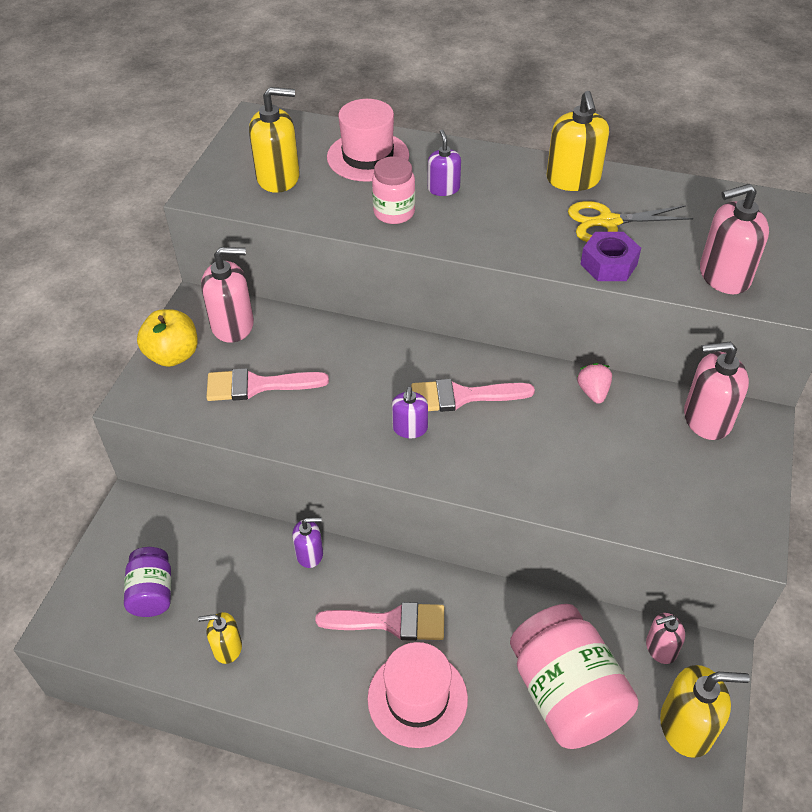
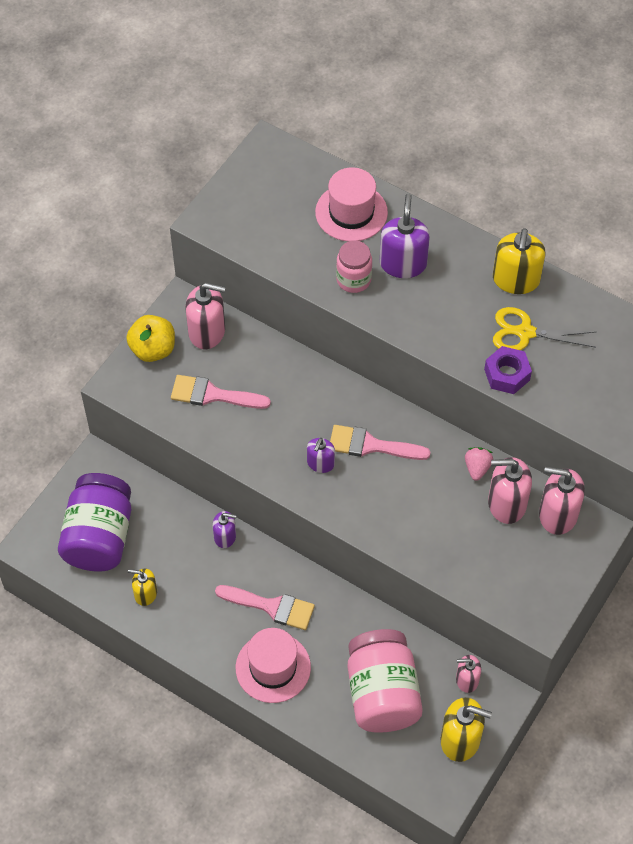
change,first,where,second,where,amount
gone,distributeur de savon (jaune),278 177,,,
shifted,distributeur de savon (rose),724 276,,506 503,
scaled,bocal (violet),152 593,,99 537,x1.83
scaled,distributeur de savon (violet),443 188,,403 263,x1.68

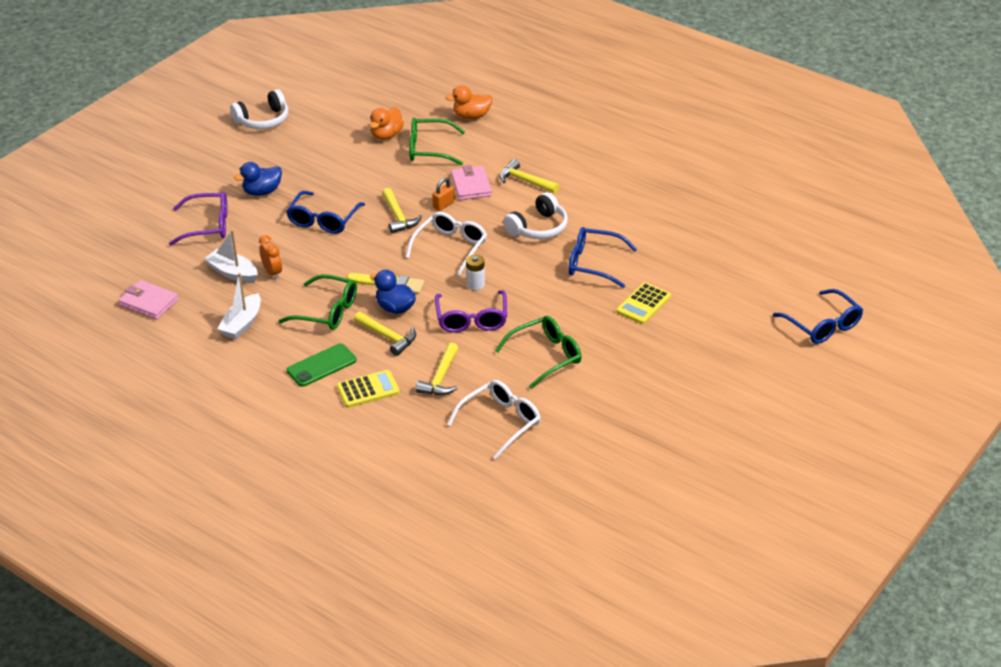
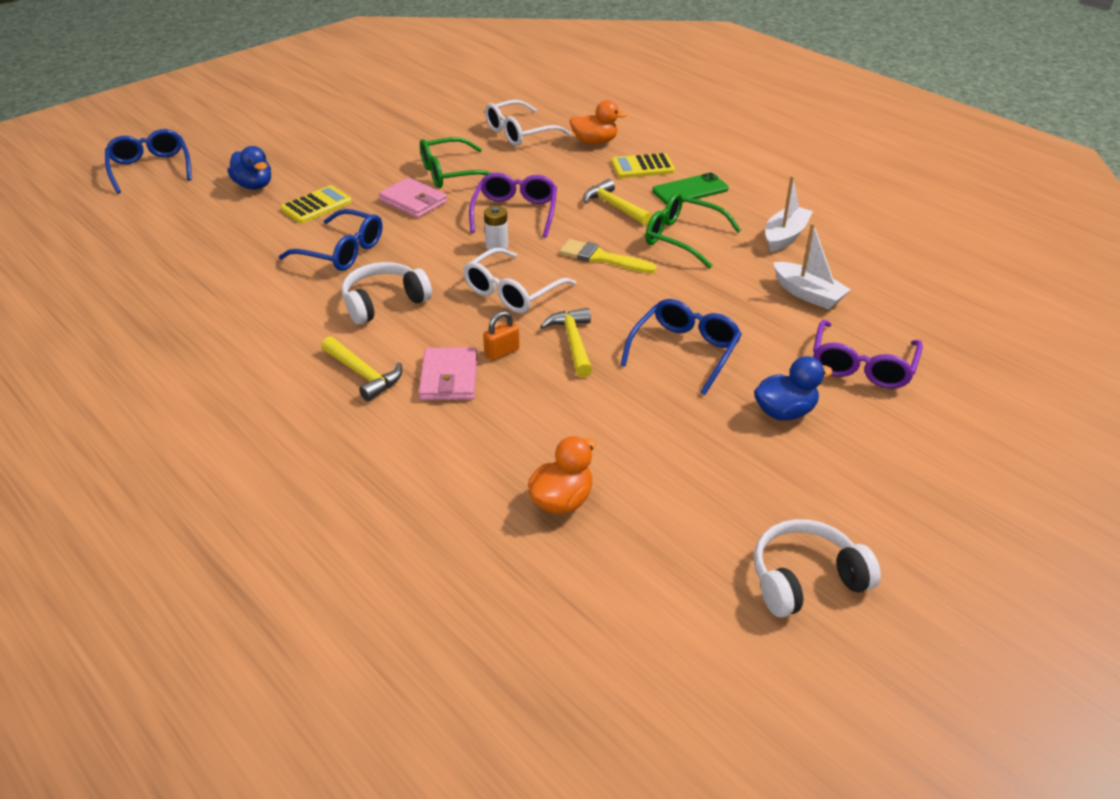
change,first,where,second,where,amount
gone,réveil (orange),272 272,,,
gone,lunettes (vert),430 149,,,
gone,marteau (jaune),440 378,,,
shifted,portefeuille (rose),148 302,,413 201,
shifted,canard (bleu),395 308,,254 185,
shifted,canard (orange),471 116,,595 142,
rotated,lunettes (violet),207 226,,862 365,75 degrees counterclockwise

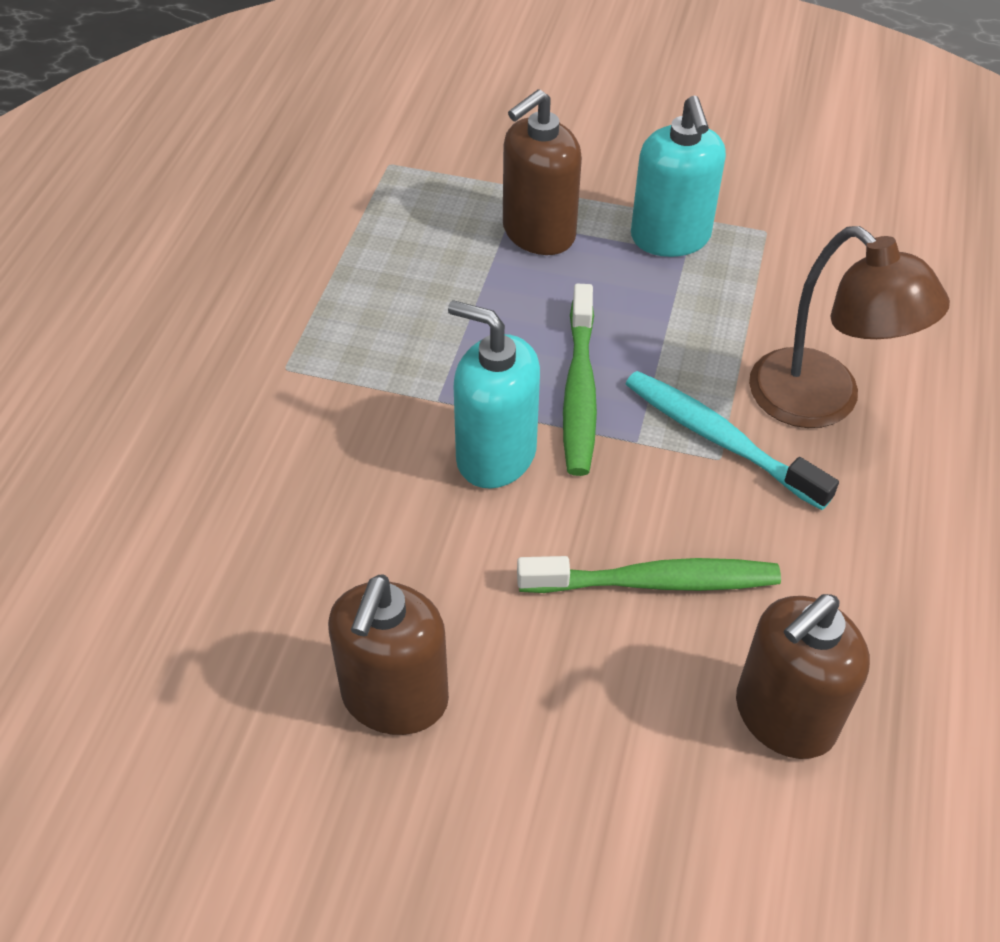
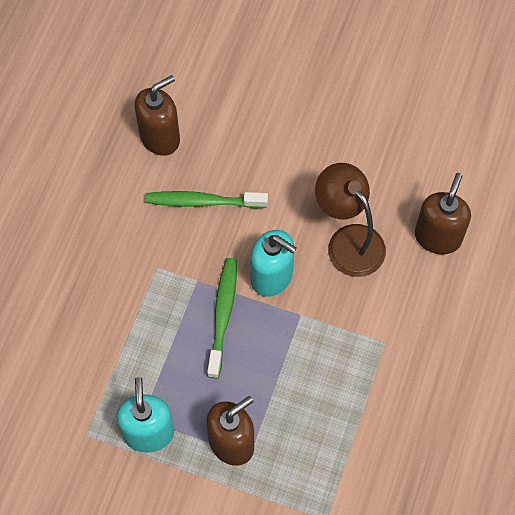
change,first,where,second,where,amount
gone,brosse à dents (turquoise),719 439,,,
shifted,distributeur de savon (marron),394 698,,438 237,
shifted,lampe (marron),822 402,,348 240,

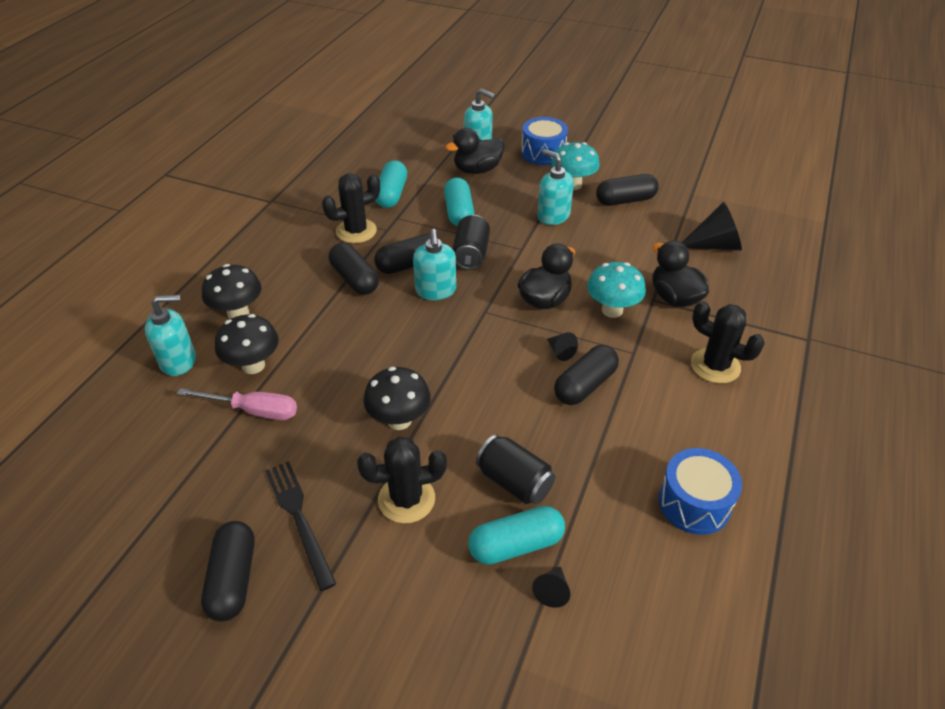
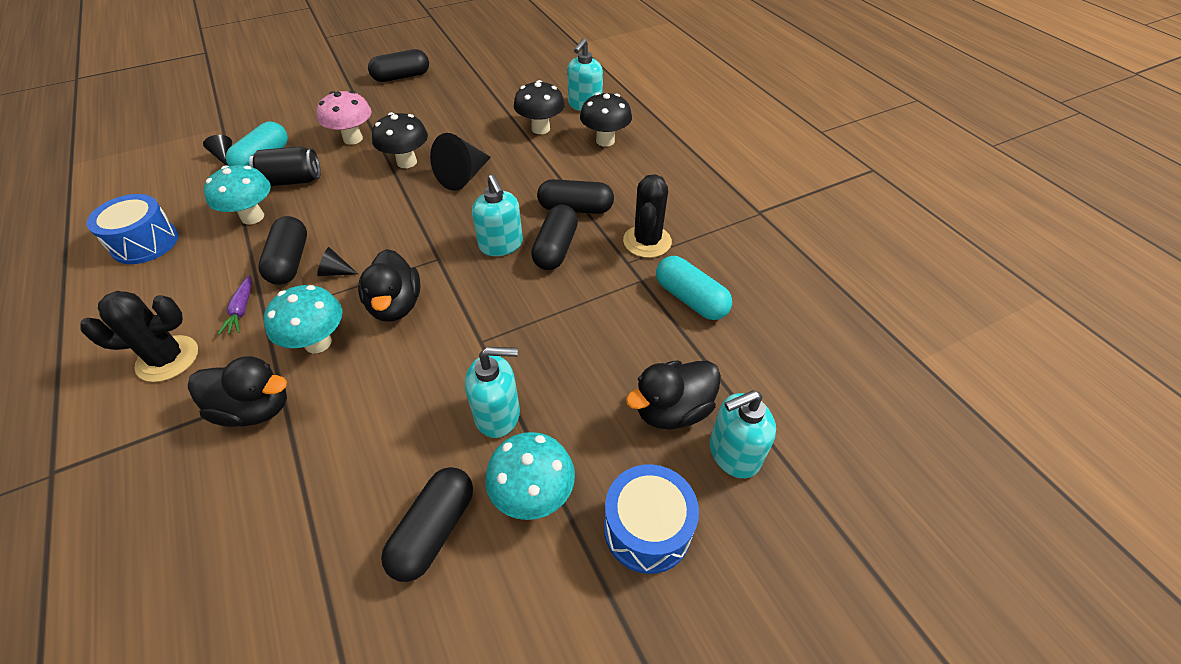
change,first,where,second,where,amount
gone,tournevis (rose),253 411,,,
gone,fourchette (noir),299 518,,,
gone,gélule (turquoise),459 212,,,
gone,canette (noir),471 254,,,
new,,,champignon (turquoise),252 217,
new,,,carotte (violet),241 310,
shifted,cône (noir),714 245,,463 176,
swapped,cactus (noir),406 499,champignon (rose),353 139,
rotated,gélule (noir),233 579,,401 77,60 degrees counterclockwise
rotated,distributeur de savon (turquoise),435 291,,501 245,150 degrees counterclockwise
rotated,canard (noir),477 170,,672 410,135 degrees counterclockwise

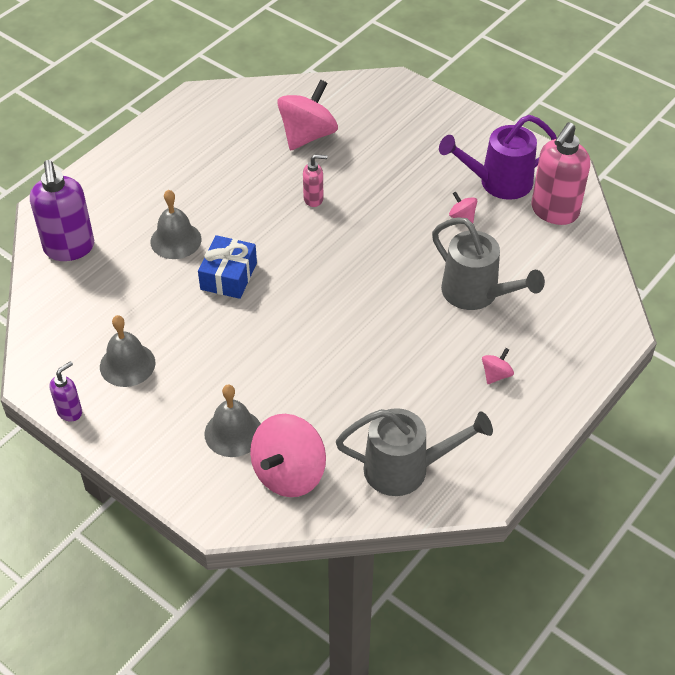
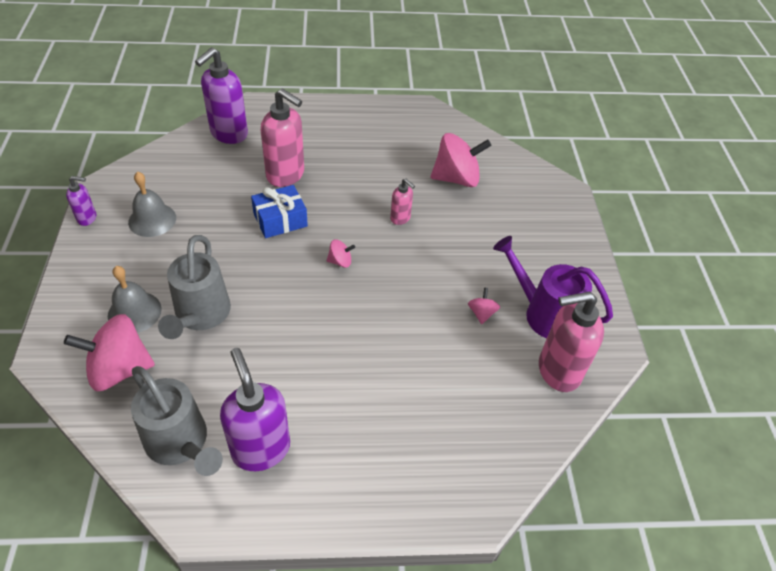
change,first,where,second,where,amount
new,,,distributeur de savon (violet),261 449,
shifted,arrosoir (gris),477 294,,200 316,
shifted,toupie (rose),496 375,,340 261,
swapped,cloche (gris),175 240,distributeur de savon (rose),286 175,

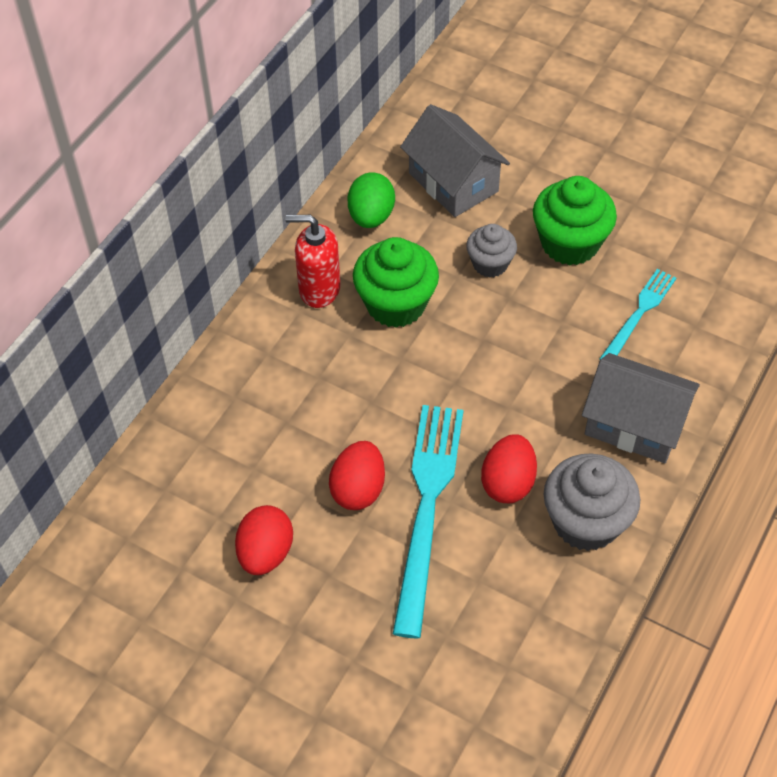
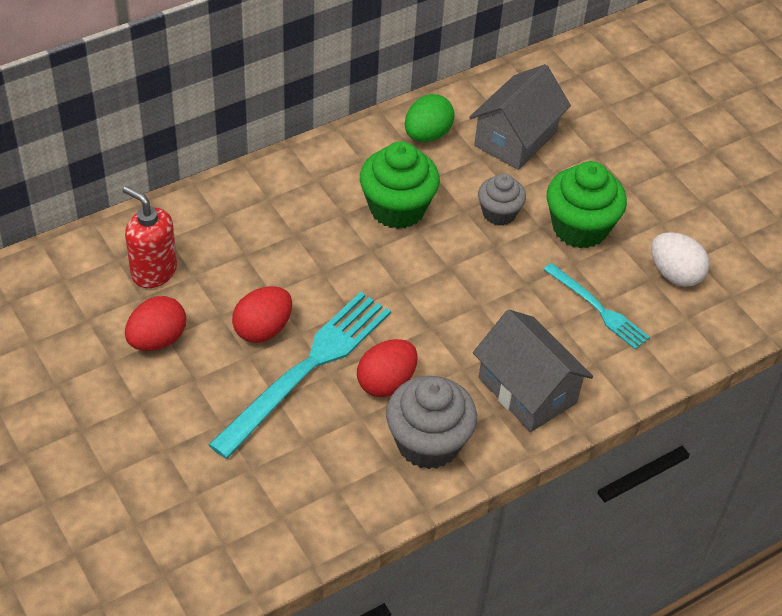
change,first,where,second,where,amount
new,,,œuf (blanc),675 274,
shifted,distributeur de savon (rouge),319 289,,153 271,
rotated,maison (gris),453 182,,515 138,45 degrees clockwise
rotated,fourchette (turquoise),639 314,,598 308,75 degrees clockwise

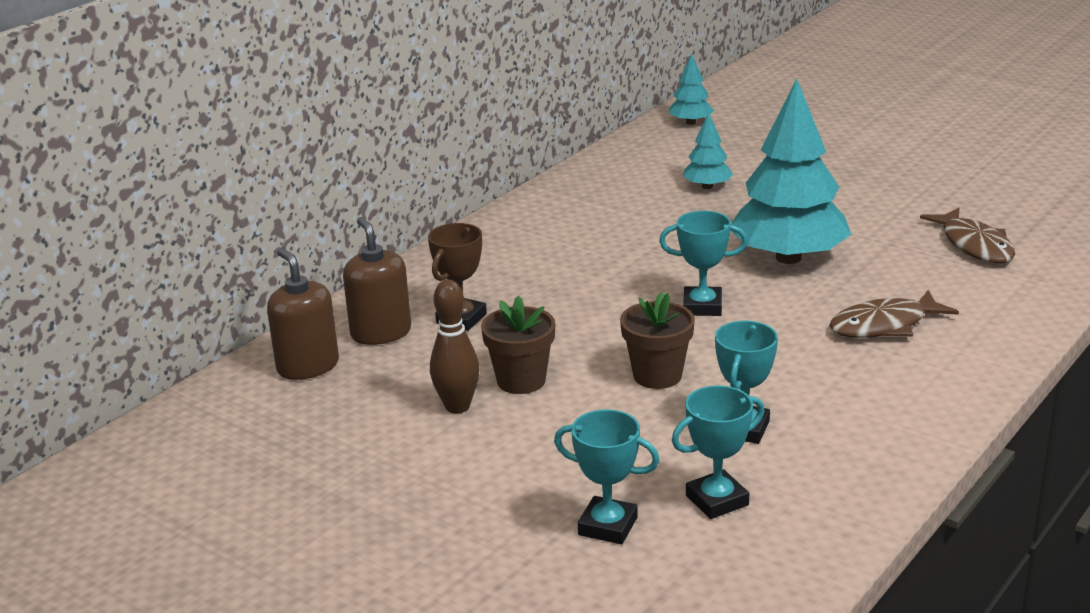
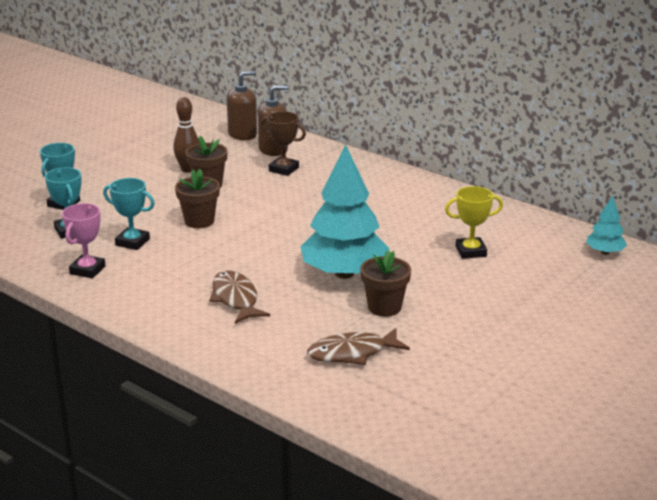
change,first,where,second,where,amount
gone,trophée (turquoise),702 306,,,
new,,,trophée (rose),87 270,
new,,,pot de fleurs (marron),384 307,
swapped,arbre (turquoise),707 186,trophée (jaune),471 251,

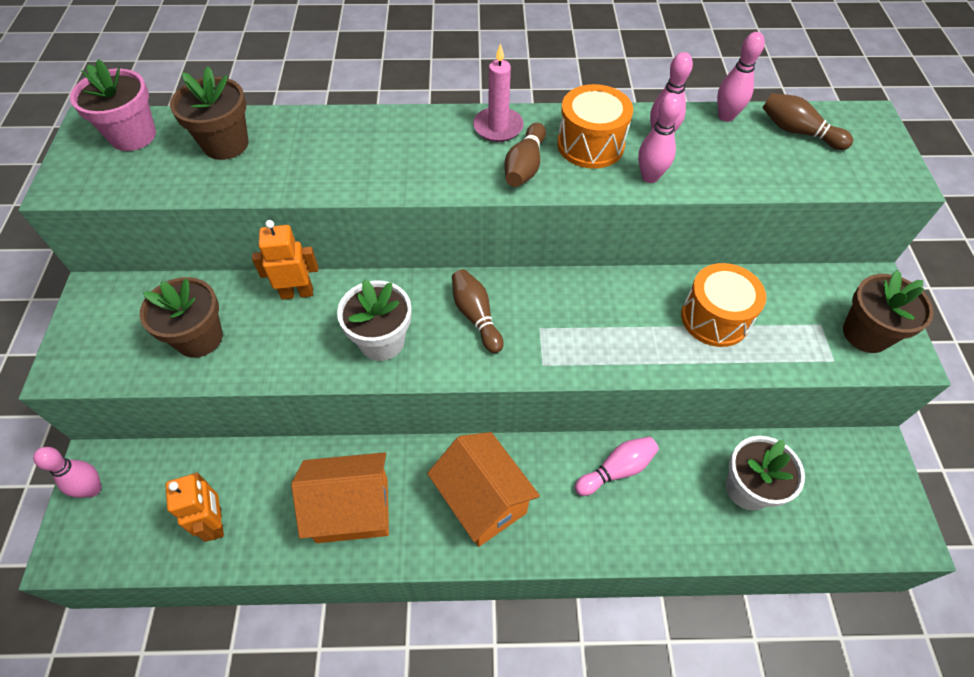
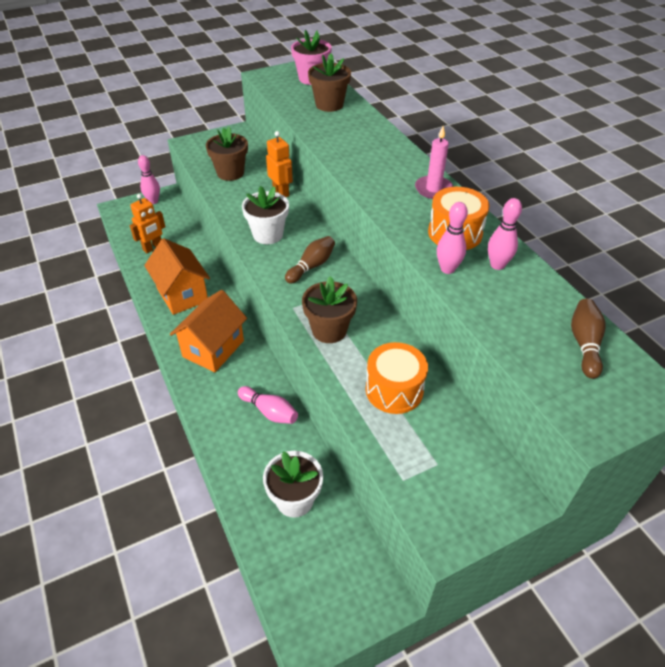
change,first,where,second,where,amount
gone,quille (marron),525 166,,,
gone,quille (rose),726 116,,,
shifted,pot de fleurs (marron),866 334,,329 330,

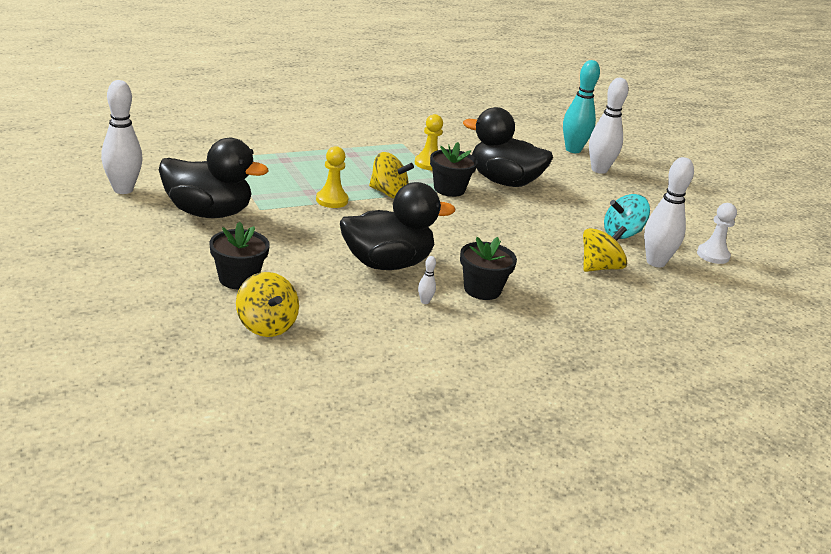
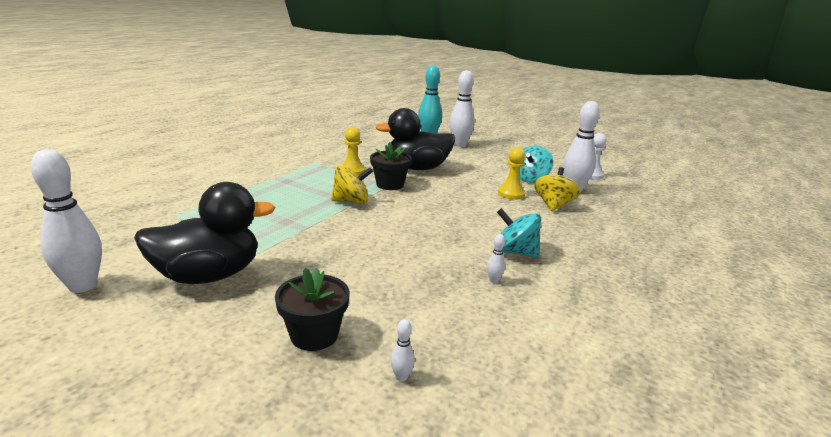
change,first,where,second,where,amount
gone,canard (noir),387 264,,,
shifted,pion (jaune),332 200,,511 194,
swapped,toupie (jaune),266 325,quille (blanc),401 377,
swapped,pot de fleurs (noir),482 290,toupie (turquoise),515 252,

